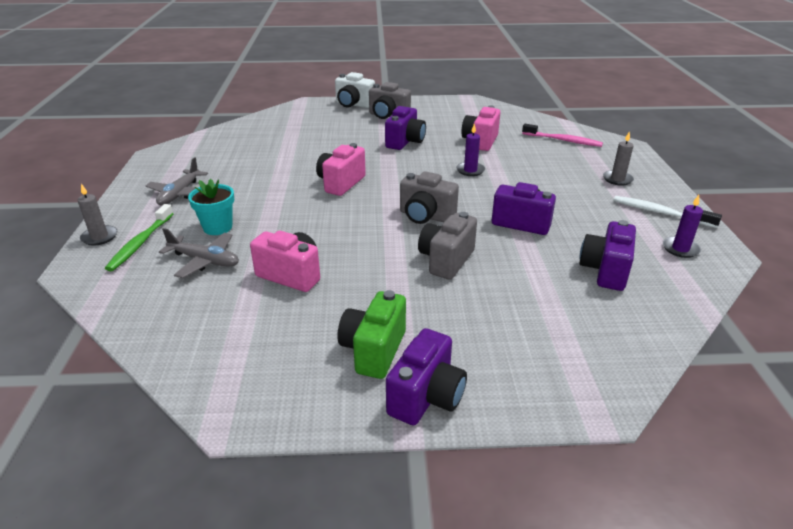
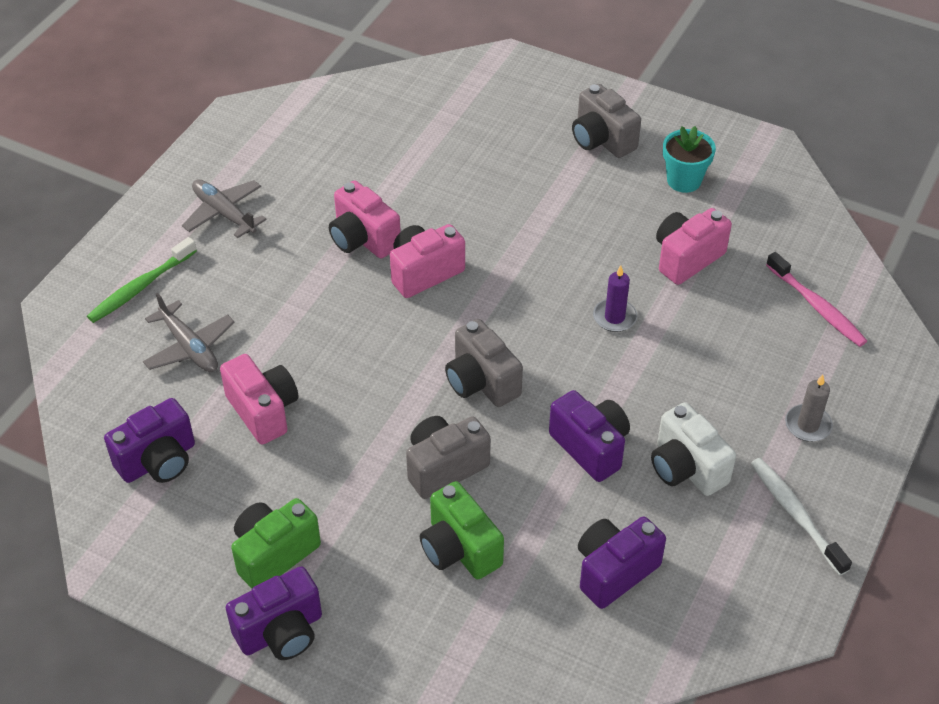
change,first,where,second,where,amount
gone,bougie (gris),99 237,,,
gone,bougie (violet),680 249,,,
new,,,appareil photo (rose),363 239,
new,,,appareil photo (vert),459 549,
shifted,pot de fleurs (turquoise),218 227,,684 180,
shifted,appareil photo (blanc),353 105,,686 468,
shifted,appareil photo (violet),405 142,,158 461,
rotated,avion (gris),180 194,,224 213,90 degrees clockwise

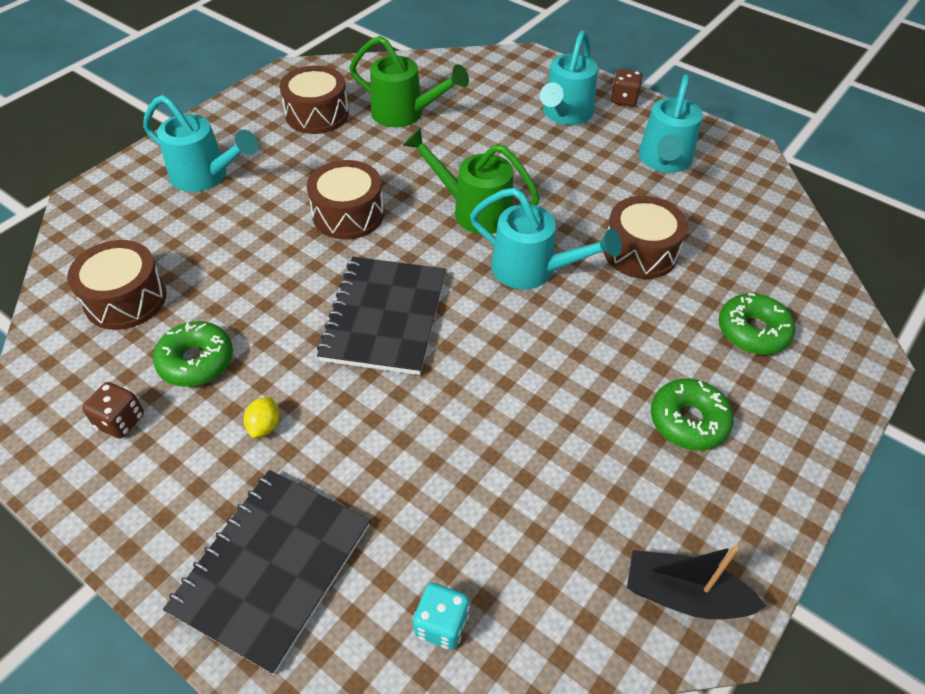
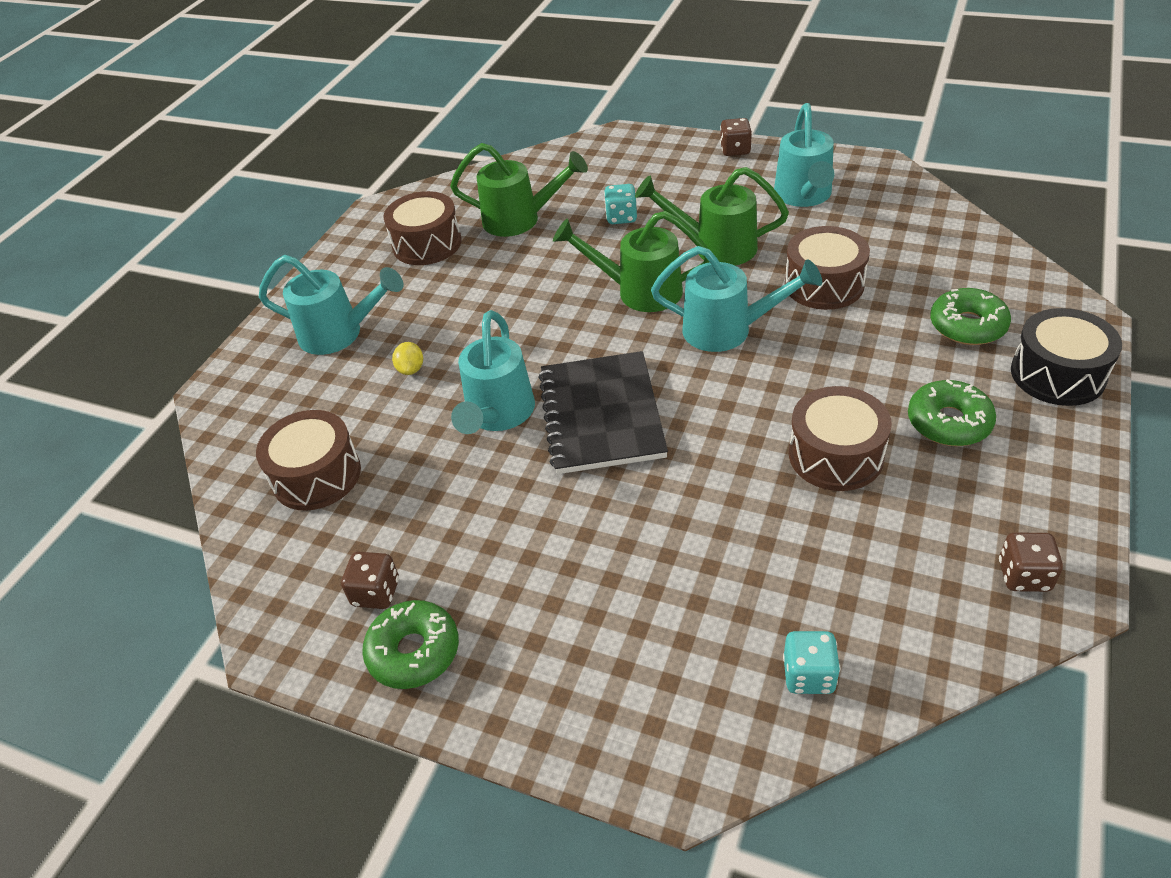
change,first,where,second,where,amount
gone,carnet (noir),272 568,,,
new,,,dé (turquoise),621 217,
new,,,arrosoir (vert),715 247,
new,,,tambour (noir),1057 374,
shifted,beignet (vert),196 361,,414 652,
shifted,citron (jaune),265 426,,411 369,
shifted,tambour (marron),348 214,,835 455,
shifted,arrosoir (turquoise),565 114,,498 415,
swapped,bateau (noir),684 595,dé (marron),1024 576,

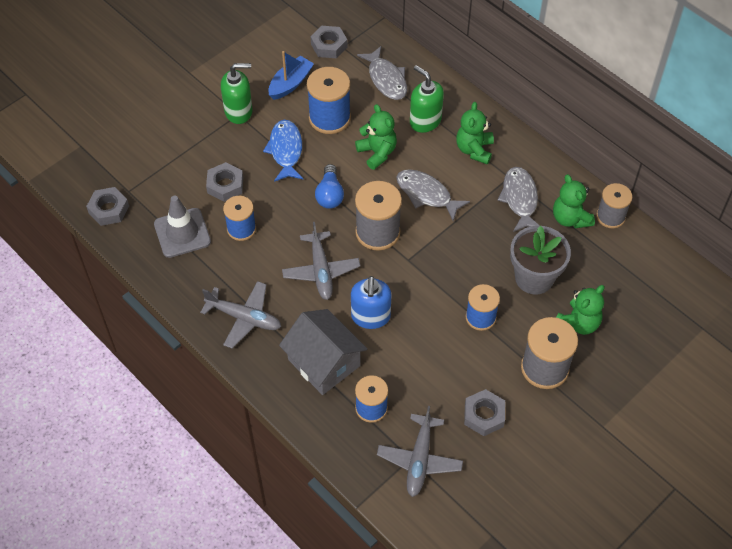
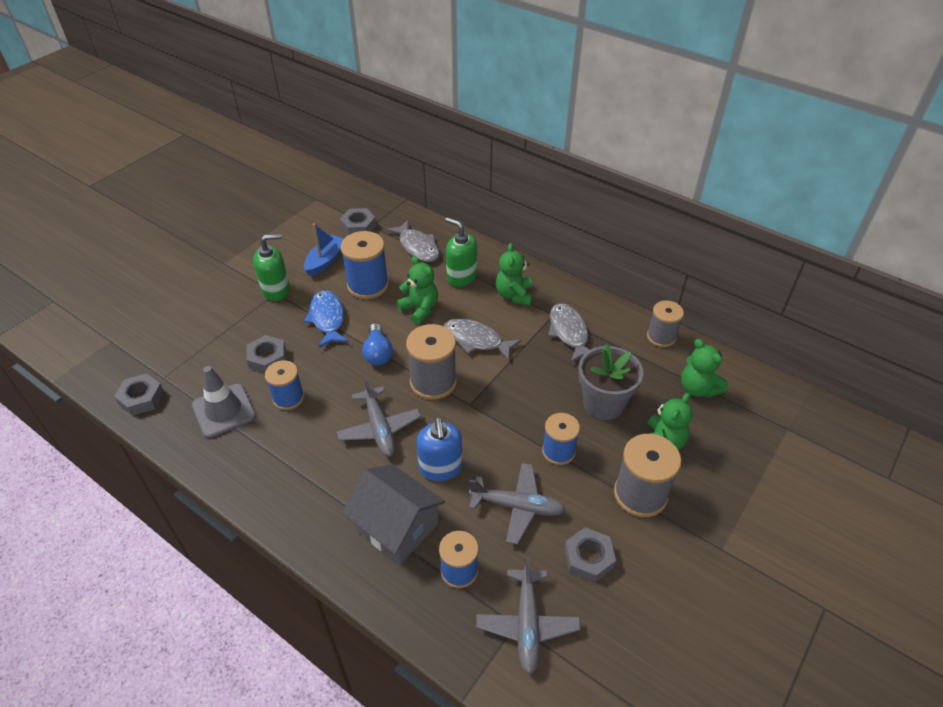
change,first,where,second,where,amount
shifted,avion (gris),244 318,,517 506,
shifted,ours en peluche (vert),570 218,,698 388,

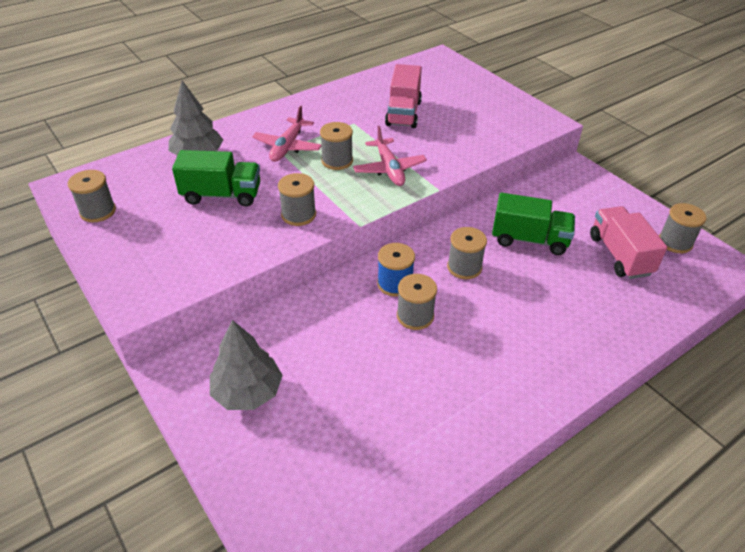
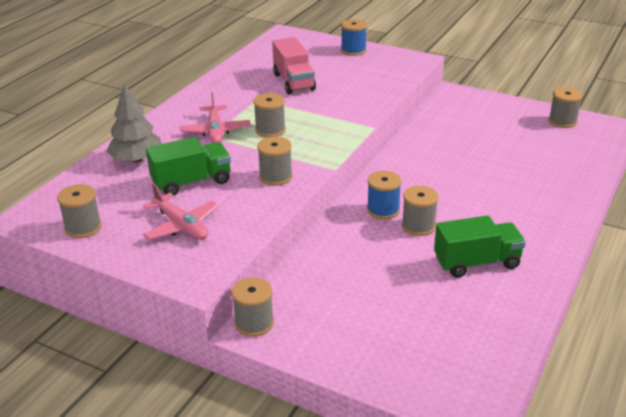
change,first,where,second,where,amount
gone,arbre (gris),247 392,,,
gone,camion (rose),620 255,,,
new,,,bobine (bleu),353 50,
shifted,avion (rose),389 169,,181 226,
shifted,bobine (gris),464 267,,254 323,
shifted,camion (vert),529 239,,477 262,

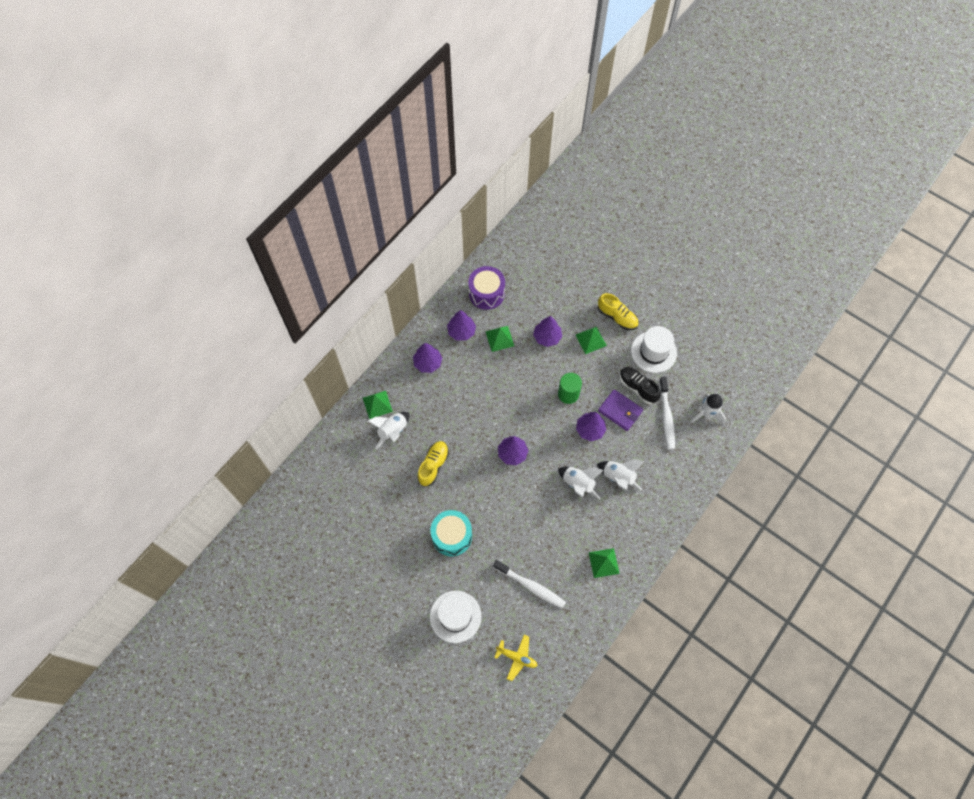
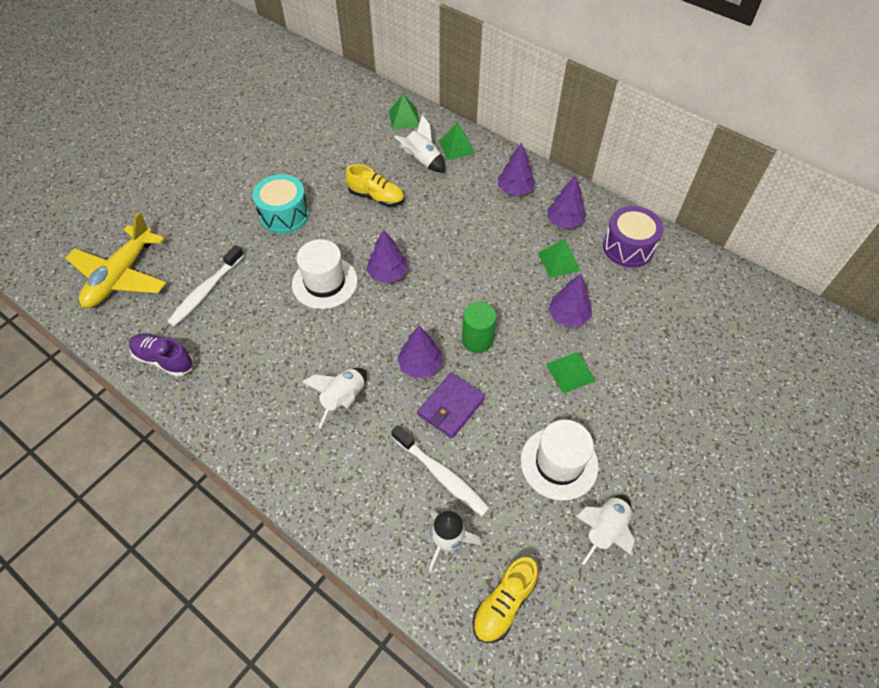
change,first,where,second,where,amount
gone,chaussure (noir),637 388,,,
new,,,chaussure (violet),164 359,
shifted,chapeau (blanc),455 616,,324 282,
shifted,fusée (blanc),578 484,,604 530,
shifted,pyramide (vert),604 562,,404 118,
shifted,chaussure (jaune),617 317,,504 604,
rotated,brosse à dents (blanc),666 417,,441 475,135 degrees counterclockwise
scaled,avion (jaune),517 657,,121 276,x1.92

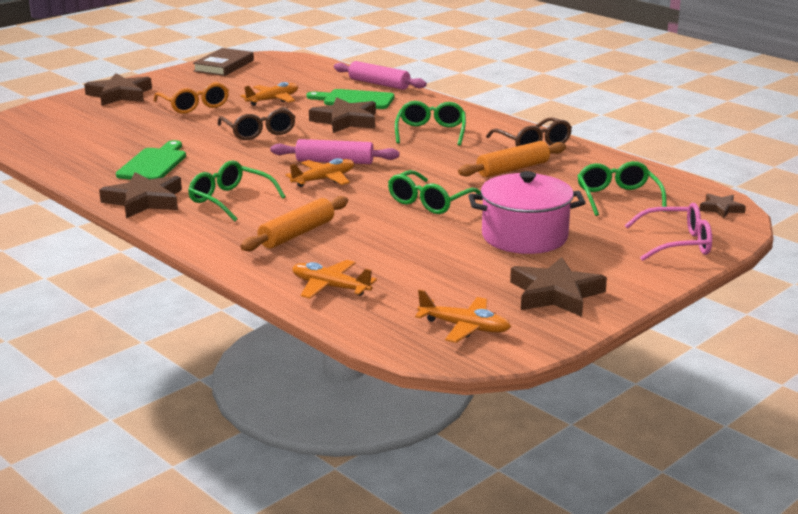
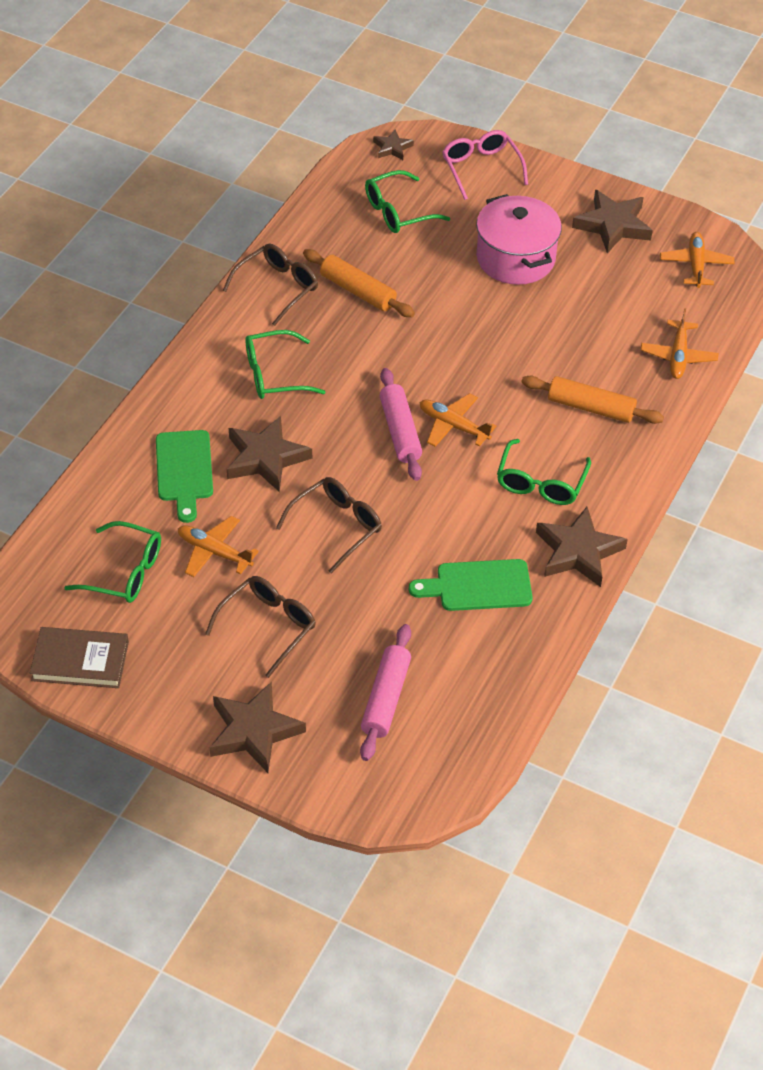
change,first,where,second,where,amount
shifted,rouleau à pâtisserie (rose),379 84,,385 698,
shifted,lunettes (vert),430 202,,124 572,
repainted,lunettes (orange),194 106,lunettes (marron),267 627,

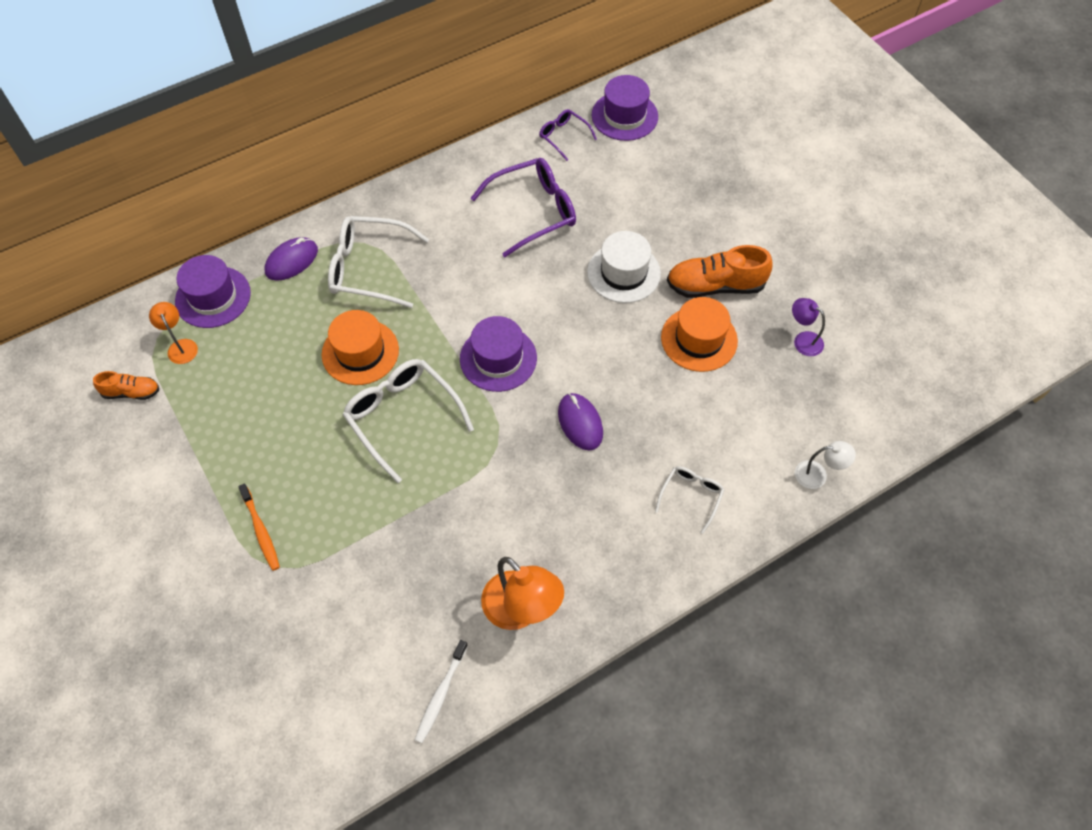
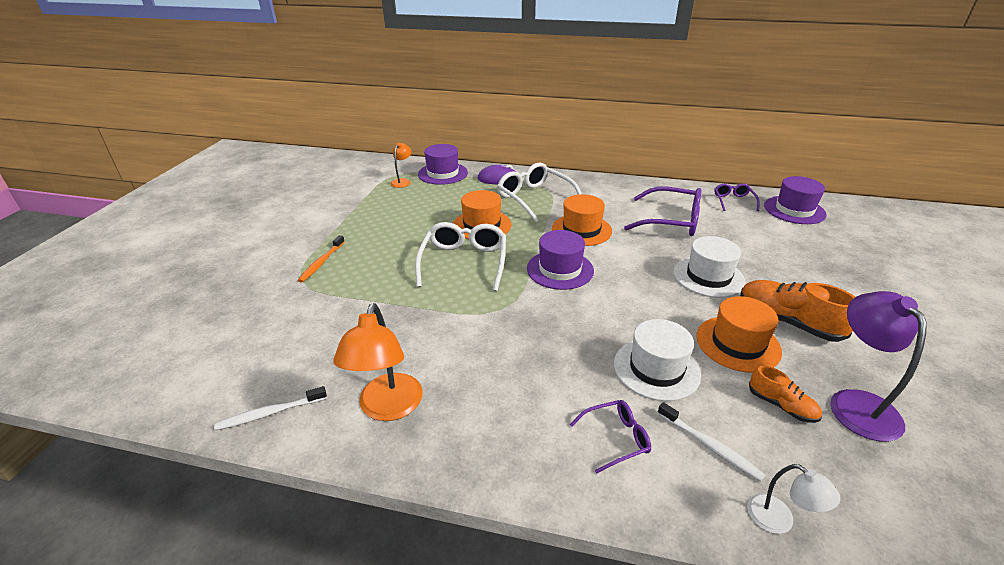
change,first,where,second,where,amount
gone,souris (violet),580 423,,,
new,,,chapeau (orange),581 230,
new,,,chapeau (blanc),656 369,
new,,,brosse à dents (blanc),710 446,
shifted,chaussure (orange),131 392,,781 405,
repainted,lunettes (blanc),691 496,lunettes (violet),616 438,
scaled,lampe (violet),803 340,,856 403,x1.81

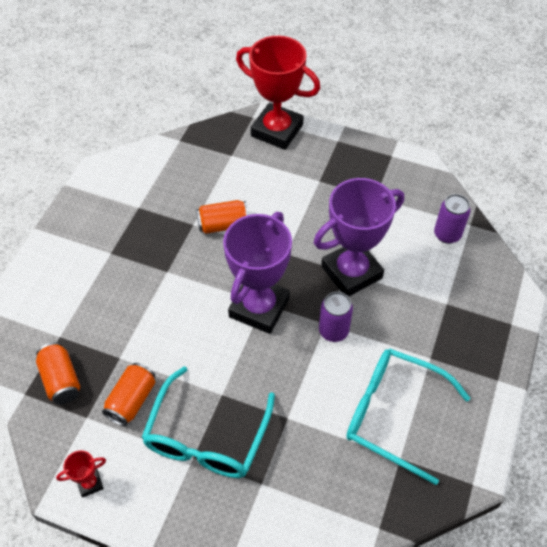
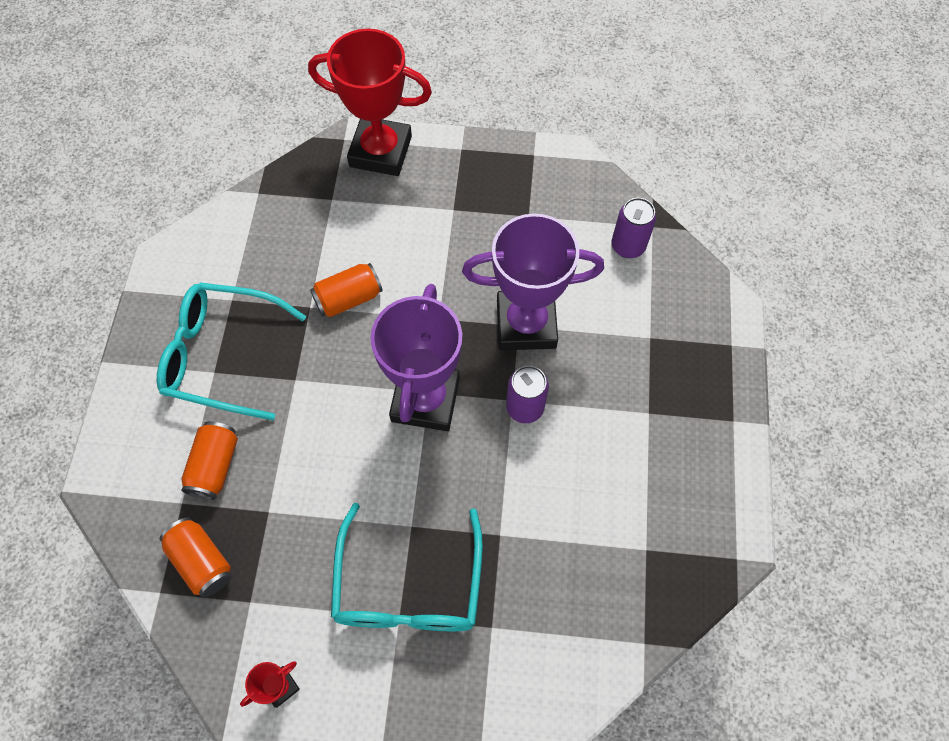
change,first,where,second,where,amount
shifted,canette (orange),132 400,,215 466,
shifted,lunettes (turquoise),393 414,,221 355,
rotated,trophée (violet),351 272,,526 324,45 degrees clockwise

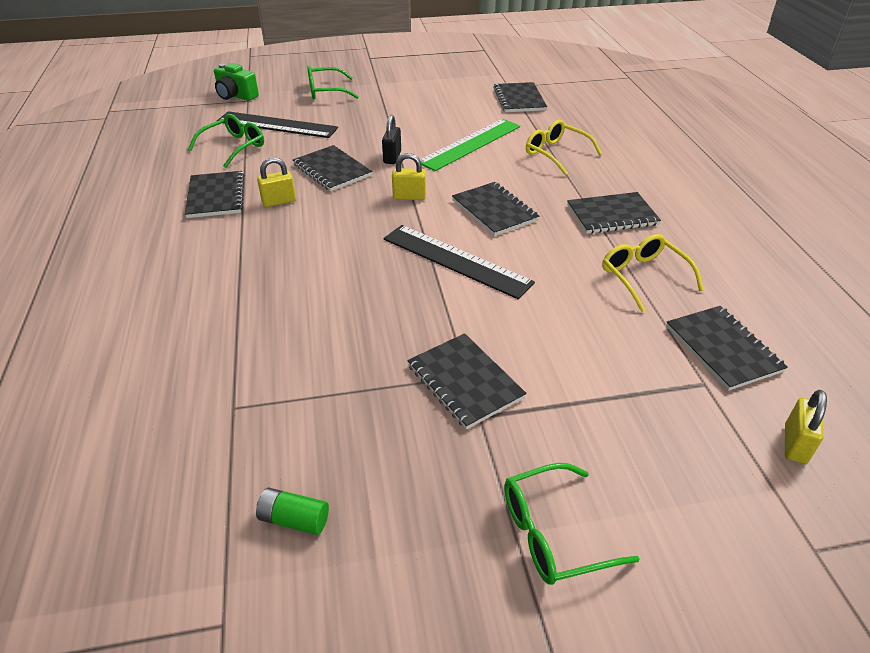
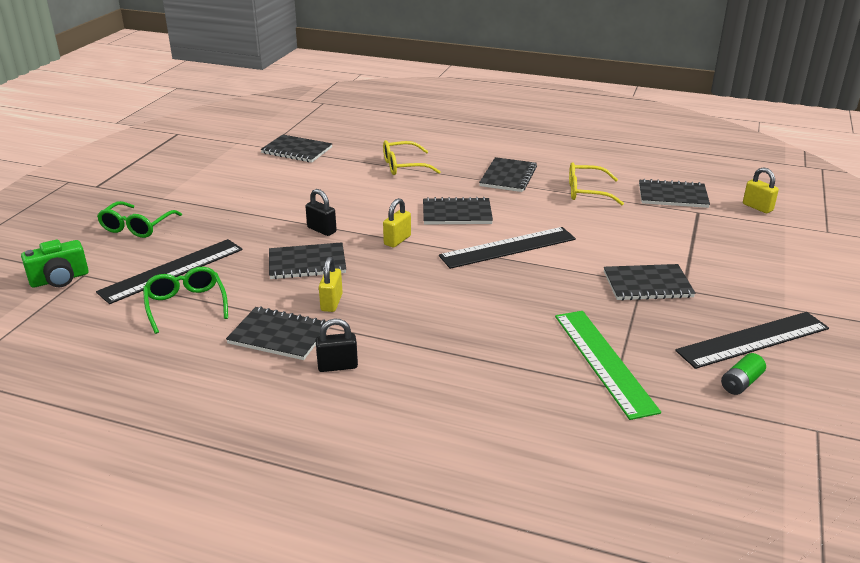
change,first,where,second,where,amount
gone,lunettes (vert),553 533,,,
new,,,cadenas (noir),337 366,
new,,,règle (noir),753 340,
shifted,règle (vert),470 144,,603 361,

